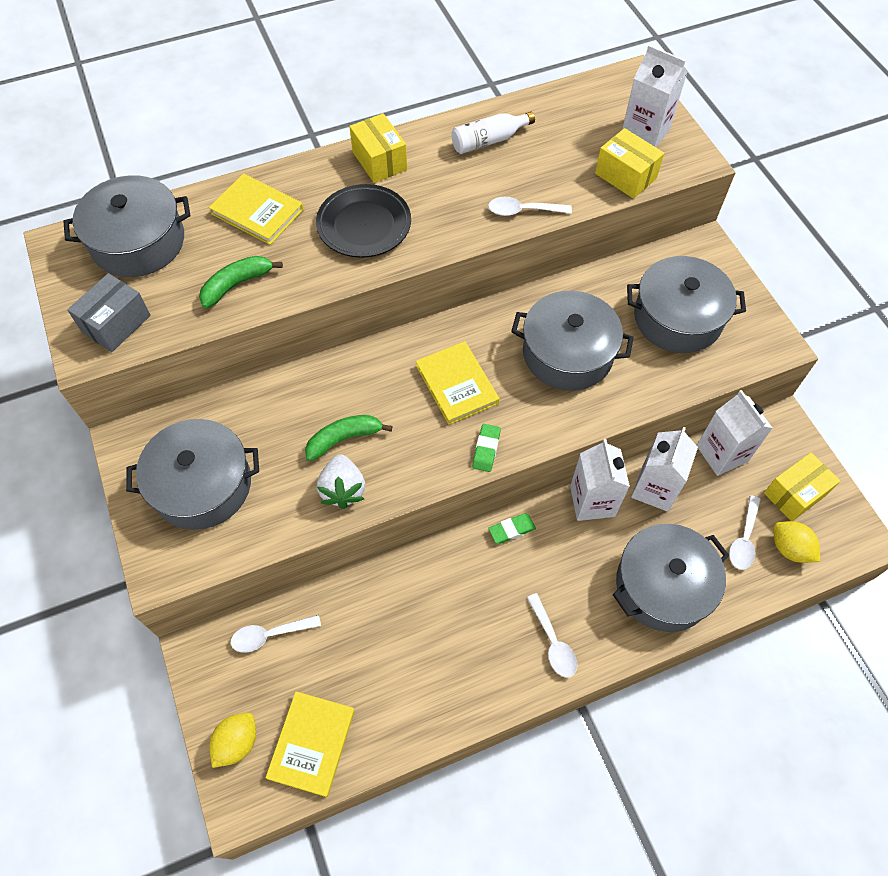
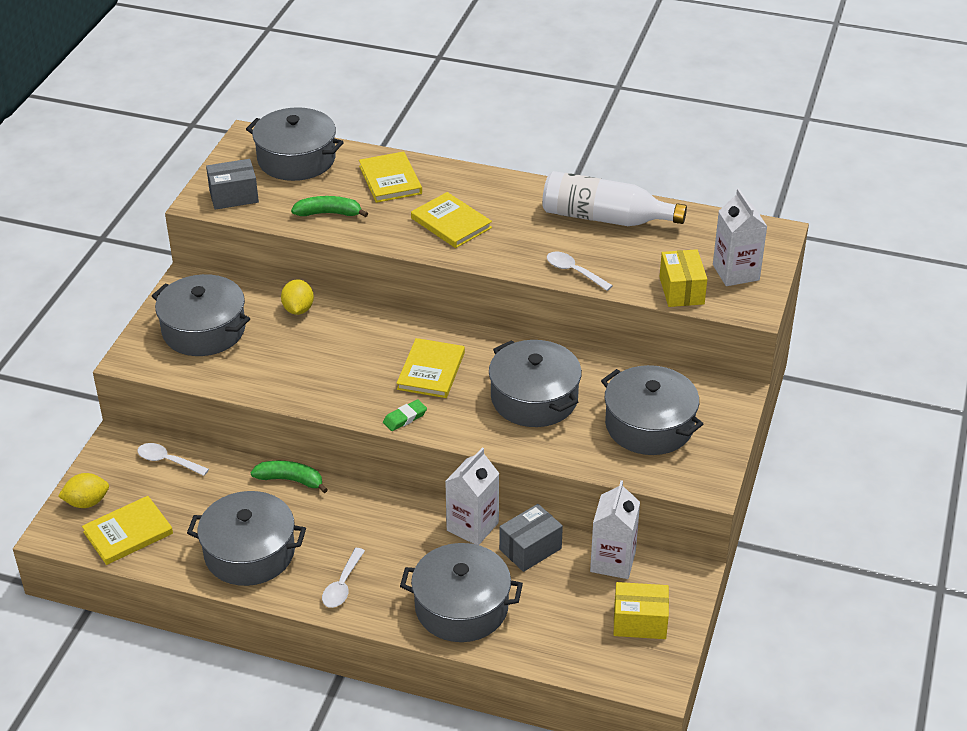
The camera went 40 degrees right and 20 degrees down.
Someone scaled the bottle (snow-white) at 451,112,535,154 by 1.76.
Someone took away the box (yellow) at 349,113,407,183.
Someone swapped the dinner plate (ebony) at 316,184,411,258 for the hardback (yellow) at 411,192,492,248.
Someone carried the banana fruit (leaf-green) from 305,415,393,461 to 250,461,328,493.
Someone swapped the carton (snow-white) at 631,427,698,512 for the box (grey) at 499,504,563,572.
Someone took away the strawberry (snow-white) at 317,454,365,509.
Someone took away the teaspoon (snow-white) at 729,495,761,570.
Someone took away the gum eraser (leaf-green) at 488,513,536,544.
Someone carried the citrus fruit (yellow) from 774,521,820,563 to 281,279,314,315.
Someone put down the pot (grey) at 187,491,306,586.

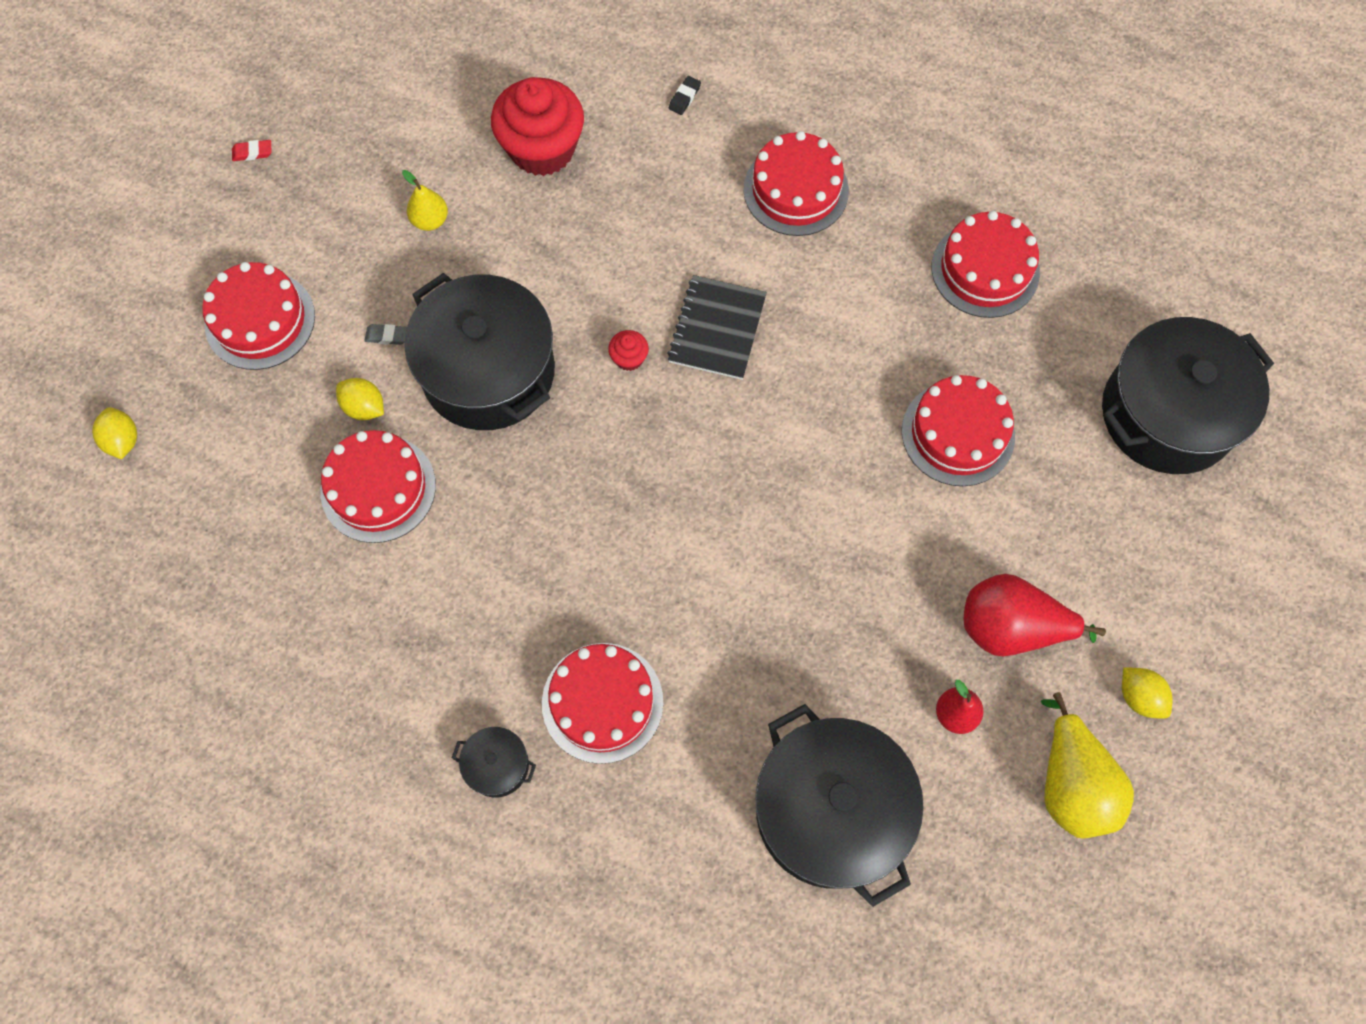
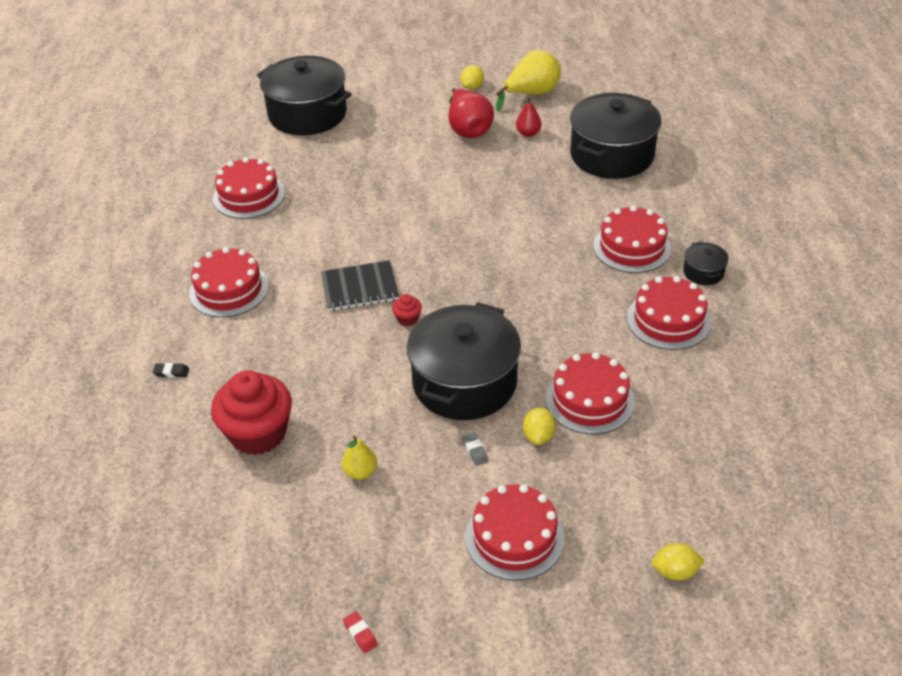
The camera went 115 degrees left and 25 degrees down.
Someone carried the gateau (red) from 902,375,1015,486 to 627,276,711,350.
Someone rotated the citrus fruit (yellow) at 92,407,137,459 by 45 degrees clockwise.

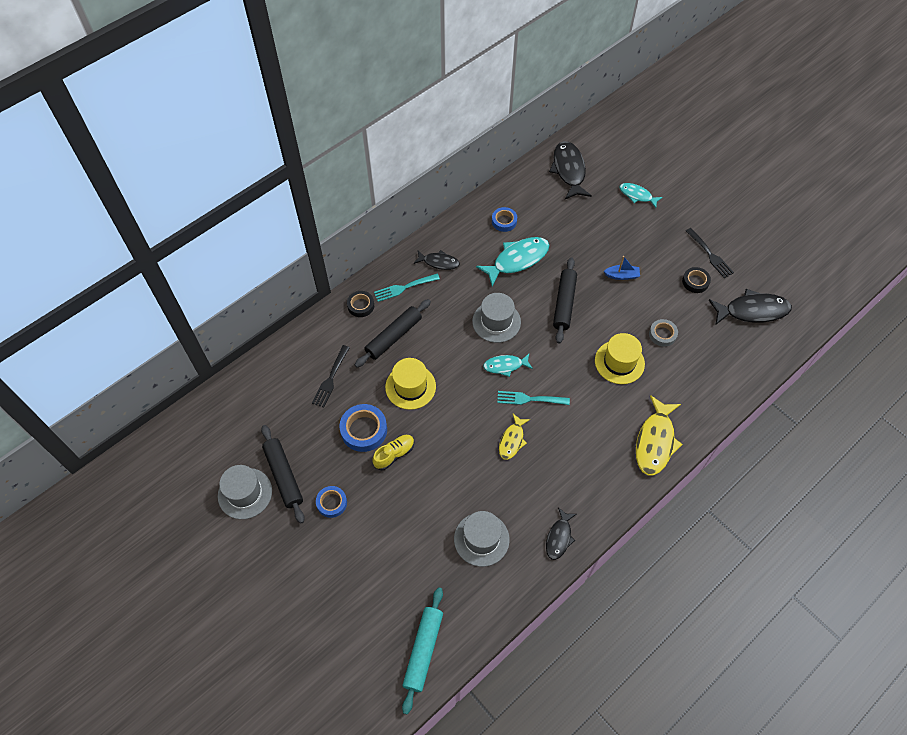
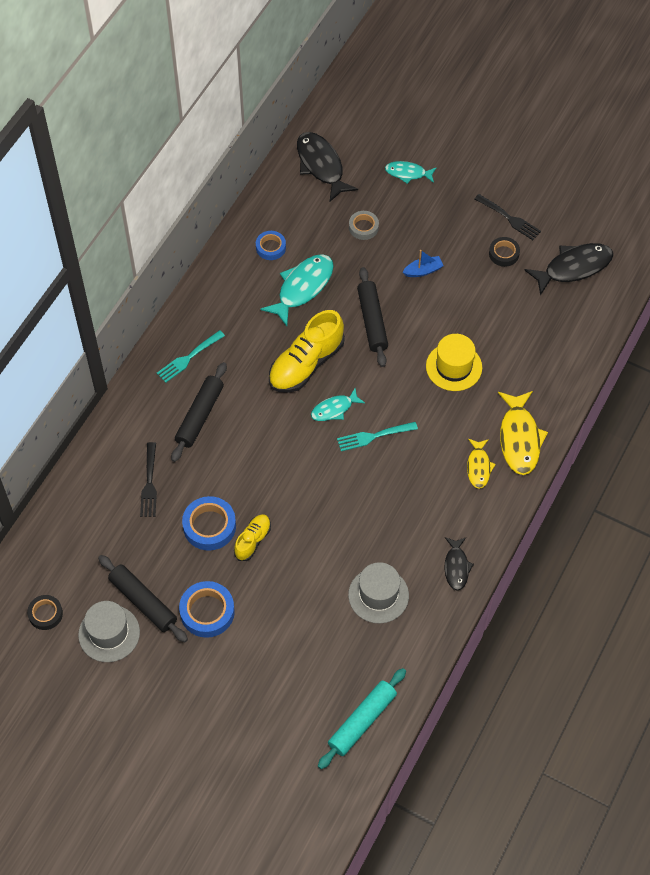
The camera went 20 degrees left and 0 degrees up.
Someone took away the fish (ebony) at 414,250,460,270.
Someone carried the sticky tape (ebony) from 347,291,374,317 to 27,595,63,630.
Someone swapped the top hat (grey) at 472,293,521,343 for the sneaker (yellow) at 269,310,345,393.
Someone carried the sticky tape (grey) from 649,319,678,347 to 349,211,379,240.
Someone took away the top hat (yellow) at 385,358,436,410.
Someone carried the fish (yellow) from 499,414,530,460 to 467,439,496,489.
Someone scaled the sticky tape (cobalt) at 316,486,347,518 by 1.60.
Someone rotated the rolling pin (turquoise) at 402,587,443,714 by 45 degrees clockwise.

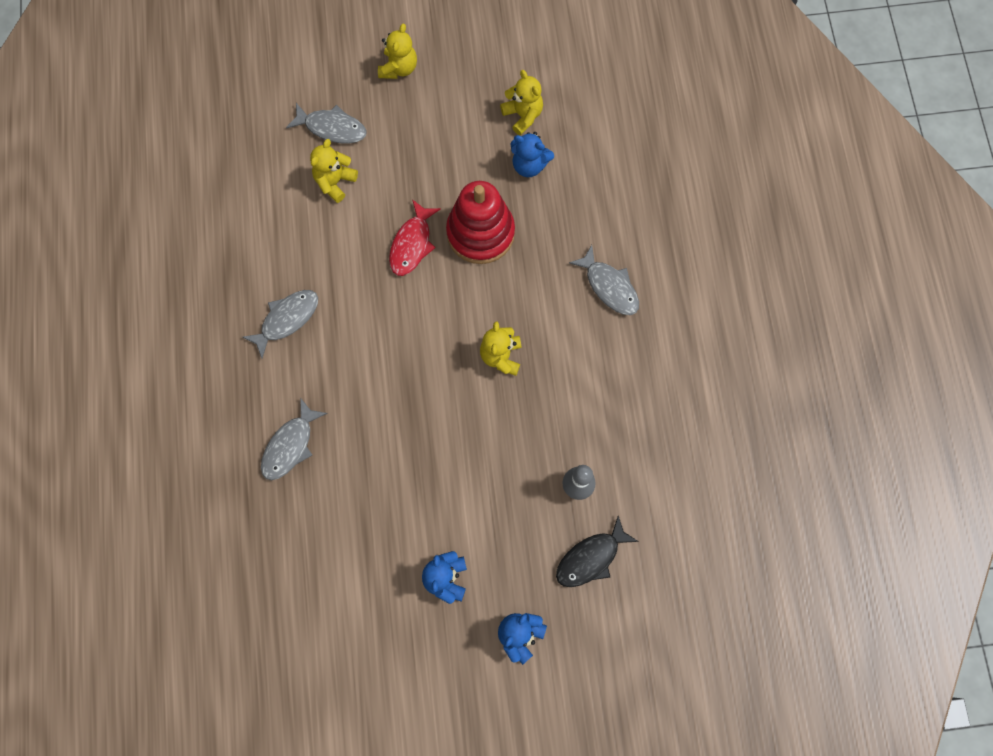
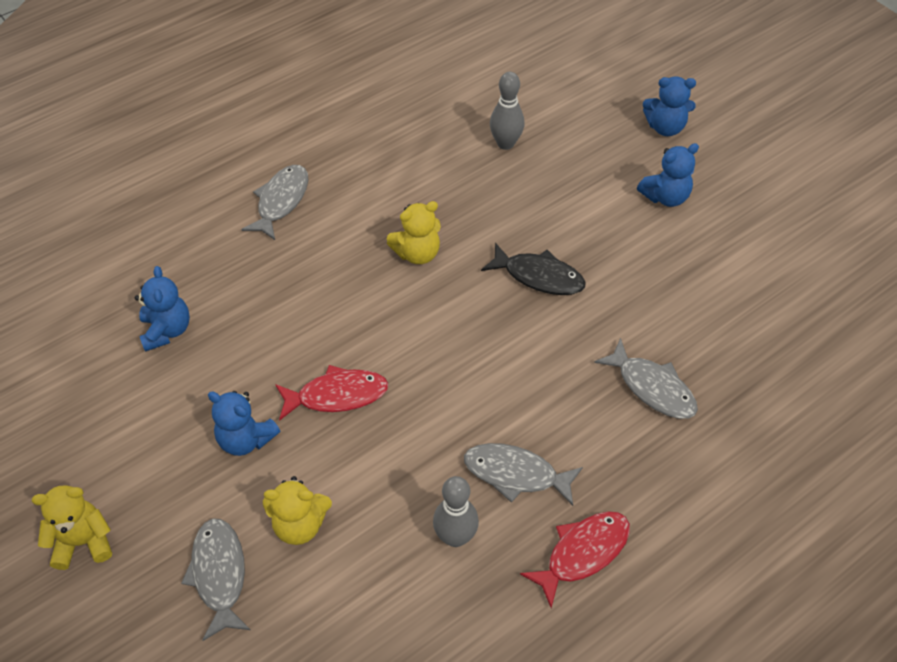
The camera went 120 degrees left and 20 degrees down.
Someone took away the teddy (yellow) at 500,70,543,135.
Someone took away the ring stacker (red) at 446,181,515,264.
Someone rotated the fish (grey) at 261,398,328,480 by 45 degrees clockwise.
Someone carried the fish (ebony) from 556,516,639,587 to 481,243,585,295.
Someone put down the teddy (cobalt) at 208,391,280,456.
Someone put down the skittle (grey) at 433,476,479,547.
Someone put down the fish (red) at 520,511,630,608.

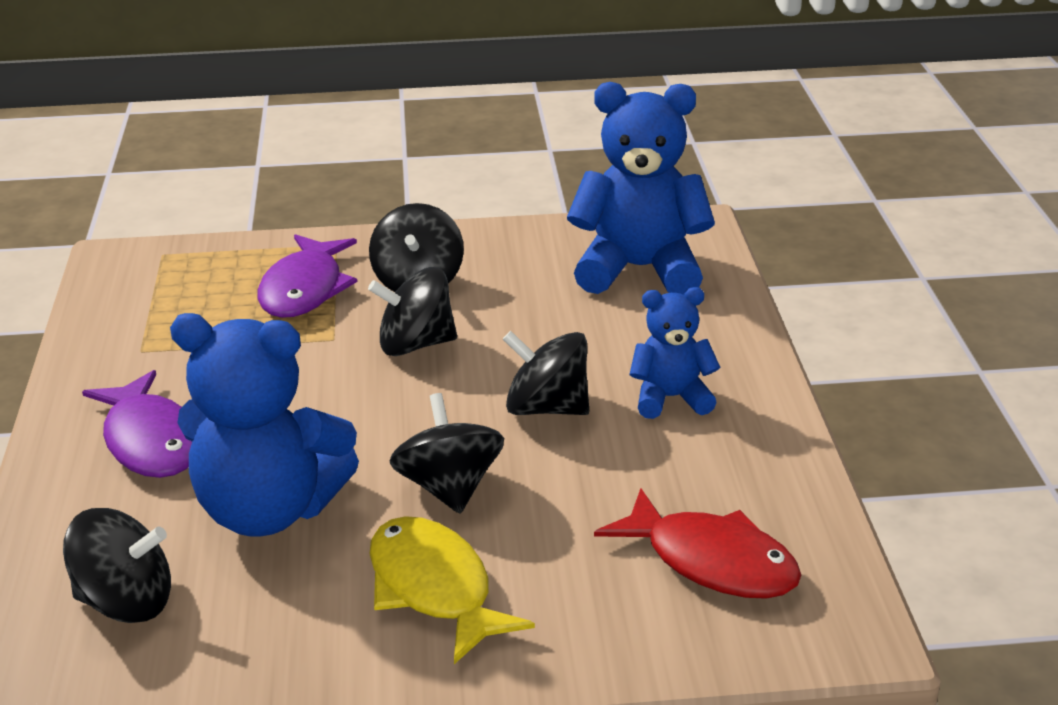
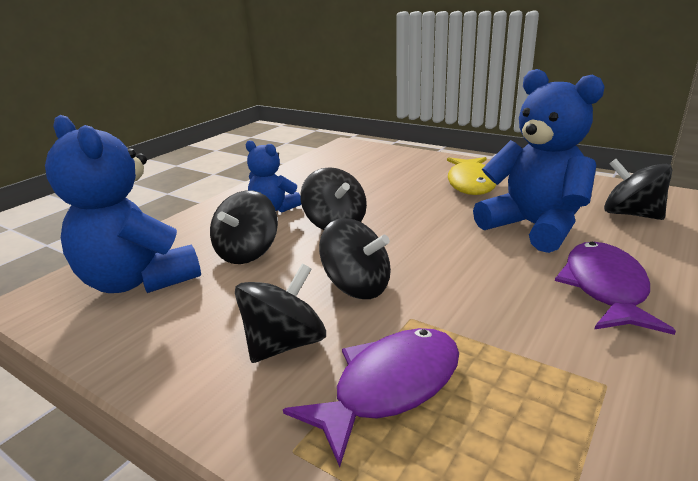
The camera went 140 degrees left and 5 degrees down.
Someone carried the toy top (ebony) from 390,393,504,513 to 210,190,278,264.
Someone took away the fish (red) at 594,488,801,599.

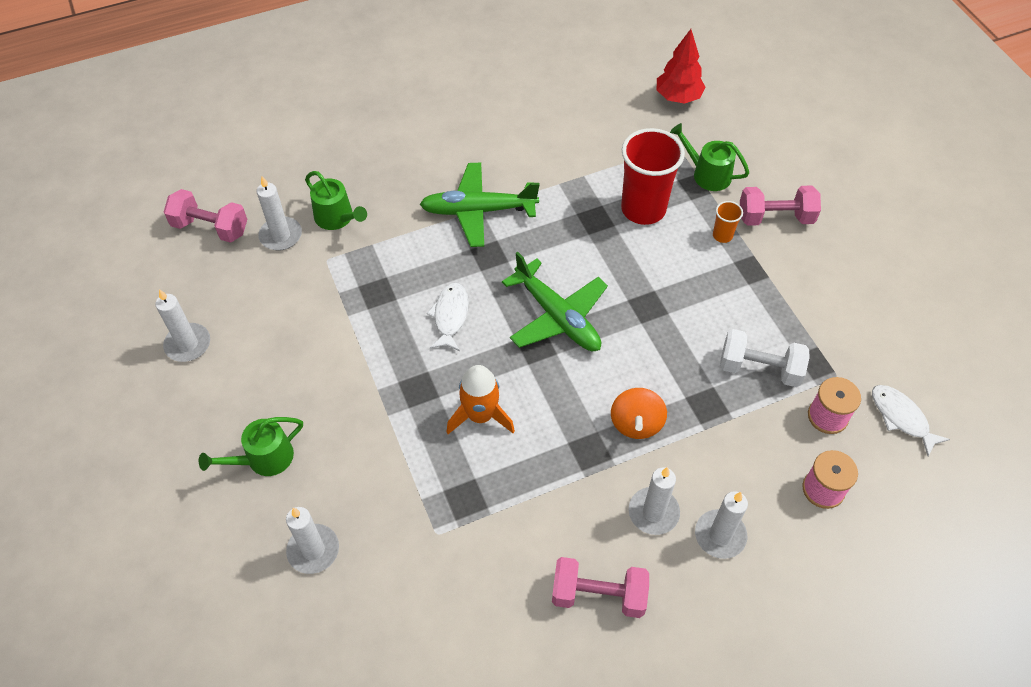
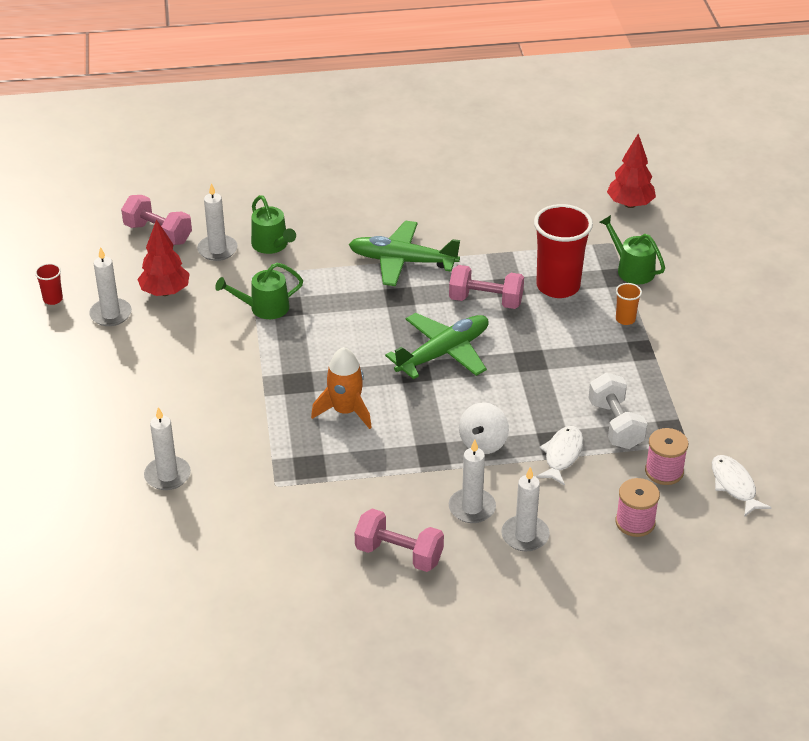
The camera went 15 degrees right and 15 degrees down.
Someone carried the dumbbell (rose-pink) from 740,186,821,226 to 449,265,524,309.
Someone rotated the plane (leaf-green) at 502,252,608,351 by 105 degrees counterclockwise.
Someone carried the fish (snow-white) from 427,283,469,351 to 536,426,583,486.
Someone rotated the dumbbell (snow-white) at 720,329,810,387 by 45 degrees clockwise.
Someone repainted the toy top (orange) at 611,388,667,439, which became the toy top (snow-white) at 459,402,509,454.
Someone carried the watering pot (leaf-green) from 199,417,303,476 to 215,263,303,319.
Someone put down the tree (red) at 137,219,190,296.
Someone put down the tumbler (red) at 35,263,63,305.

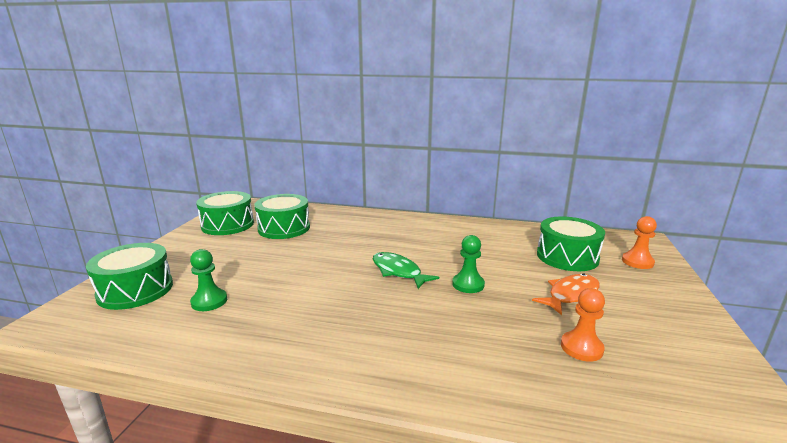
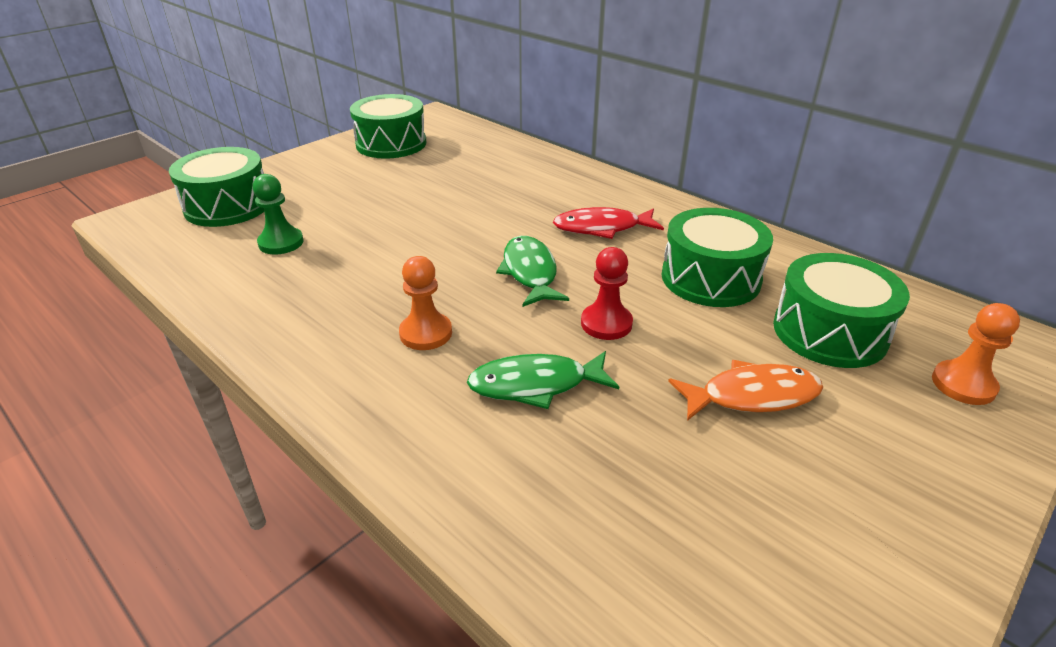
The camera went 30 degrees right and 15 degrees up.
Someone carried the snare drum (leaf-green) from 254,194,310,239 to 662,208,773,307.
Someone repainted the game pawn (leaf-green) at 452,235,485,293, which became the game pawn (red) at 581,247,633,340.
Someone carried the game pawn (orange) from 561,288,605,361 to 399,256,452,350.
Someone put down the fish (red) at 553,207,664,239.
Someone put down the fish (leaf-green) at 467,351,619,409.

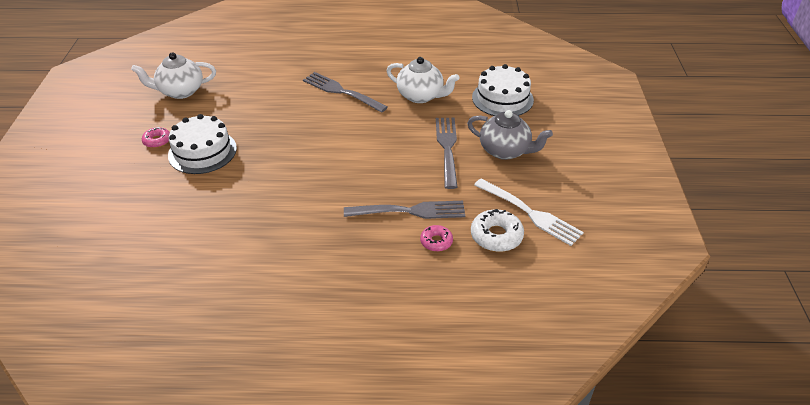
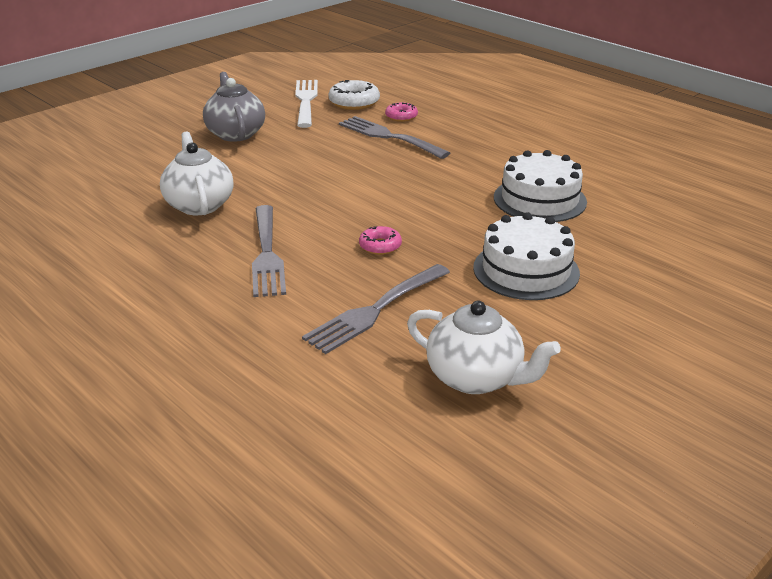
The camera went 135 degrees left and 10 degrees down.
Someone carried the gateau (snow-white) from 472,64,534,116 to 494,150,587,222.
Someone carried the table fork (grey) from 436,118,458,189 to 302,264,450,354.
Someone carried the doughnut (rose-pink) from 142,127,170,148 to 359,226,402,255.

